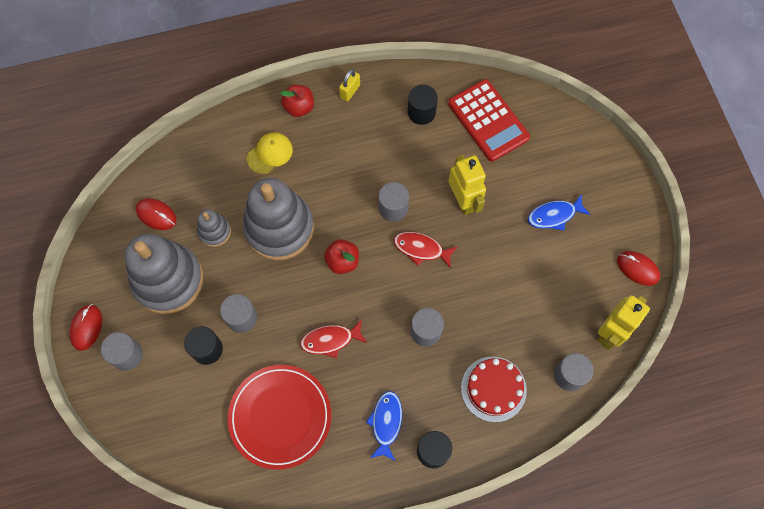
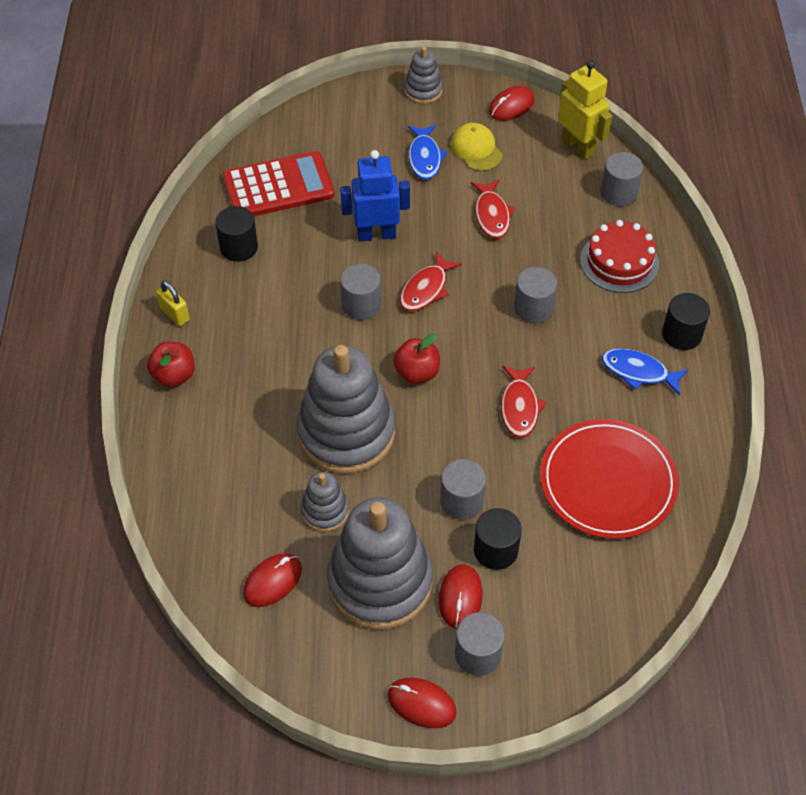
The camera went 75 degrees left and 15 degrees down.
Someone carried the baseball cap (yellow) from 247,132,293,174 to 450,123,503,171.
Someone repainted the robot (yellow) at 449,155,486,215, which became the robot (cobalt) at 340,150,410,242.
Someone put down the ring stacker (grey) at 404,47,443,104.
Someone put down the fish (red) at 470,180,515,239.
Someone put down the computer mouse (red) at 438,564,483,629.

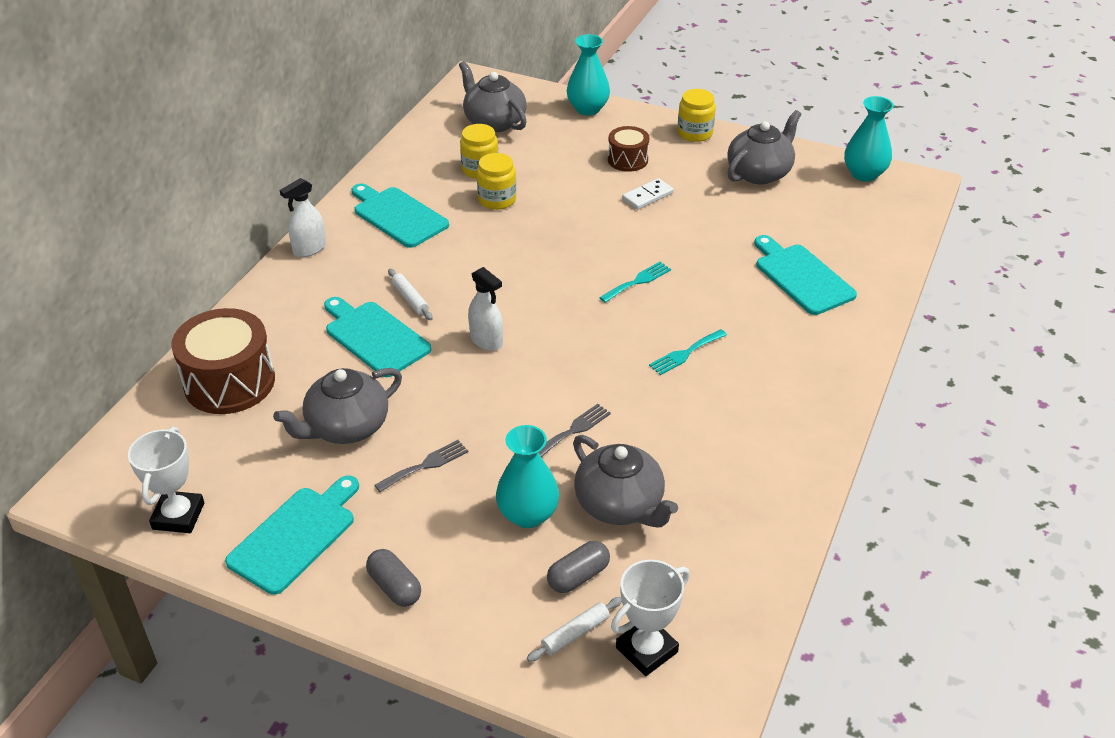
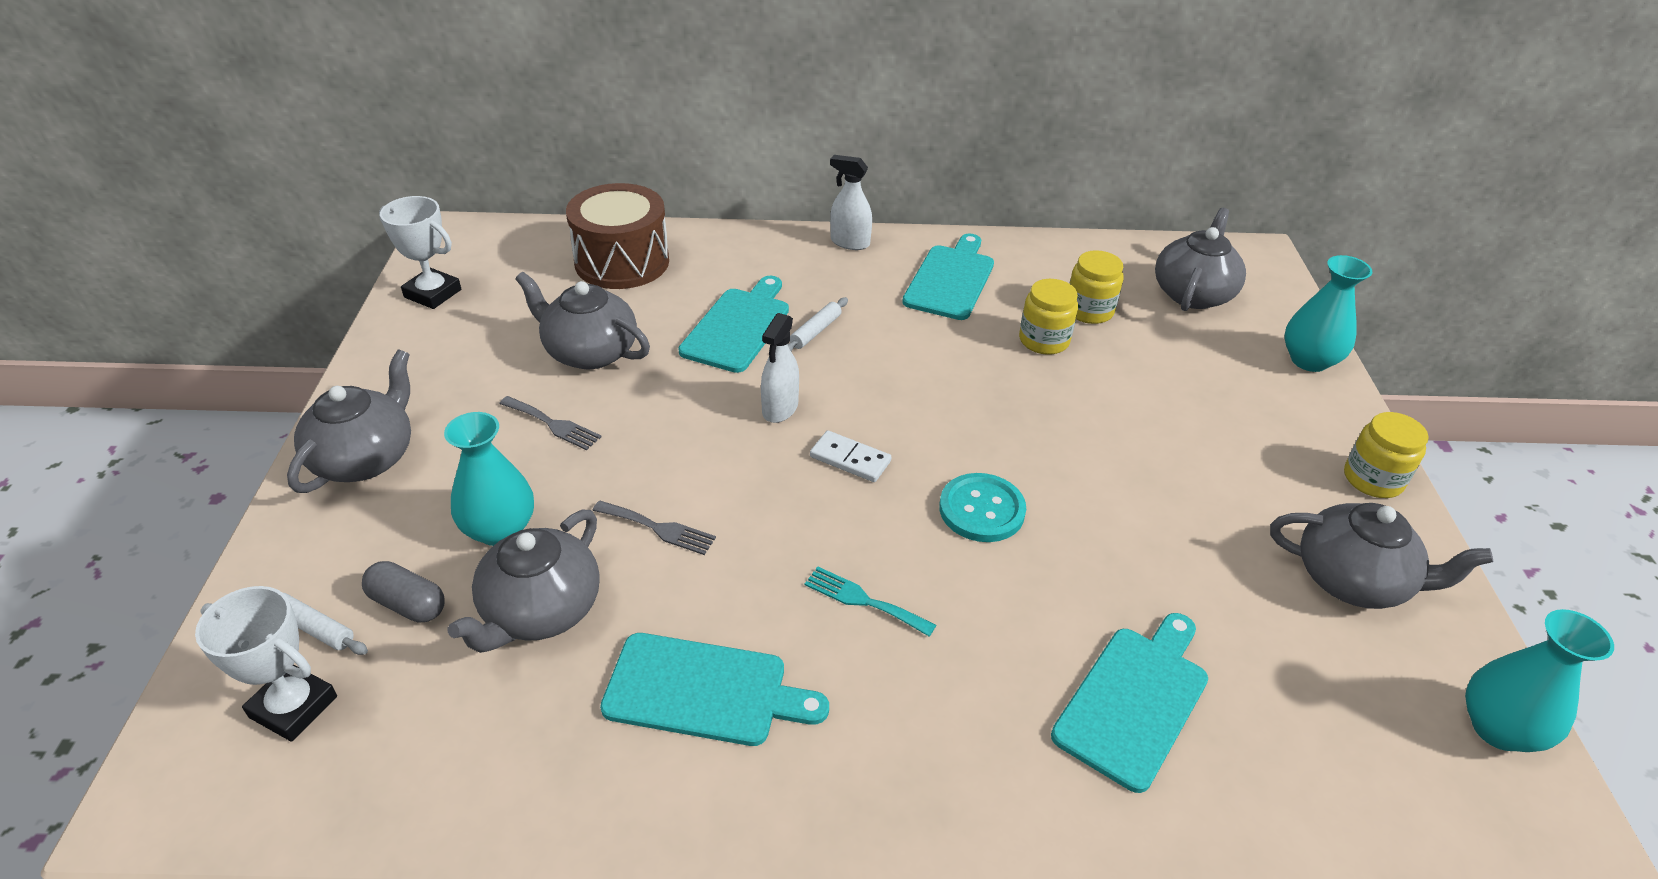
The camera went 65 degrees right and 0 degrees up.
Someone took away the snare drum (dark brown) at 608,126,649,172.
Someone carried the domino piece (snow-white) from 622,178,674,210 to 810,430,891,482.
Someone swapped the table fork (turquoise) at 599,262,671,303 for the shirt button (turquoise) at 939,473,1026,542.
Someone rotated the prize cup (snow-white) at 128,427,204,533 by 45 degrees clockwise.
Someone carried the cutting board (turquoise) from 225,476,359,595 to 600,633,829,746.
Someone swapped the pill (grey) at 366,549,421,607 for the china teapot (grey) at 287,350,411,493.

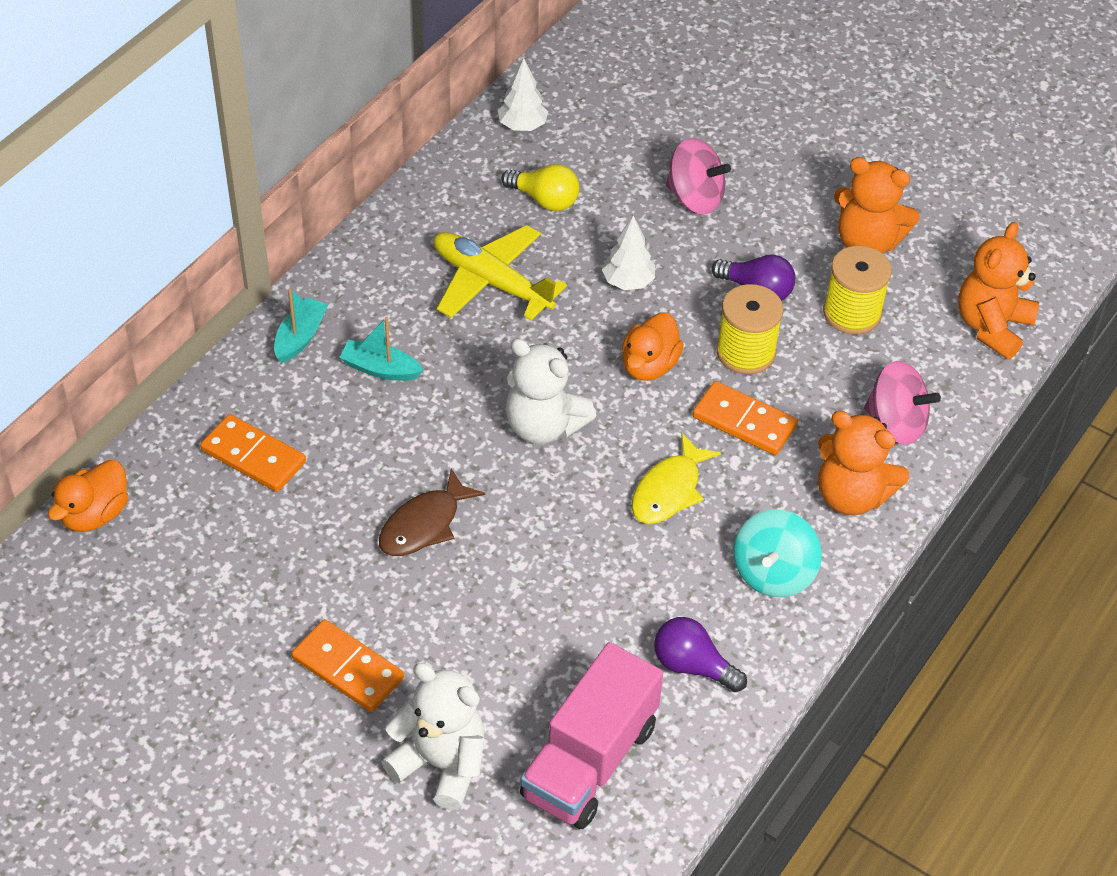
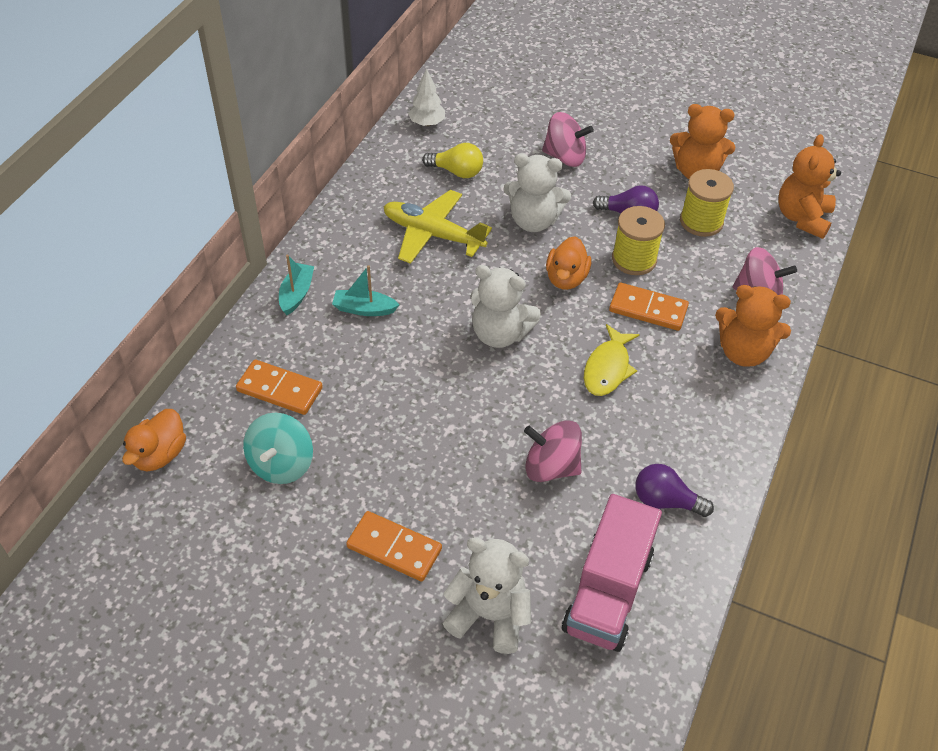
The camera went 10 degrees left and 0 degrees up.
Someone swapped the tree (snow-white) at 602,215,655,290 for the teddy (snow-white) at 503,154,571,232.
Someone took away the fish (dark brown) at 379,468,485,556.
Someone carried the toy top (turquoise) from 734,509,822,597 to 243,413,313,484.
Someone put down the toy top (rose-pink) at 524,421,582,482.

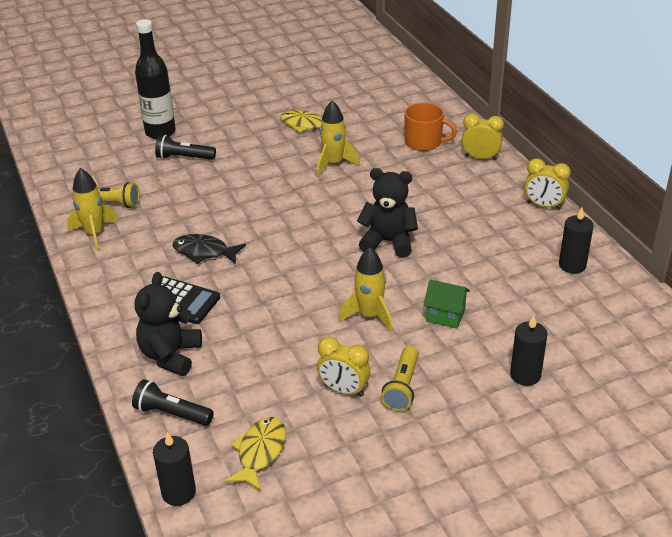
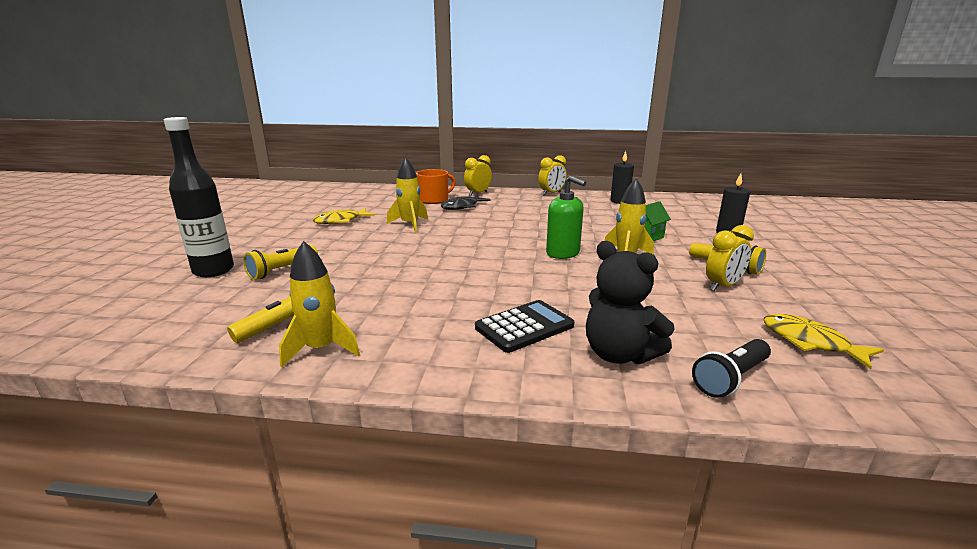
The camera went 60 degrees left and 15 degrees down.
Someone repainted the pocket torch (ebony) at 155,135,216,160, which became the pocket torch (yellow) at 243,245,318,280.
Someone took away the teddy (ebony) at 357,168,418,258.
Someone carried the fish (ebony) from 172,234,246,264 to 441,195,491,210.
Someone took away the candle (ebony) at 153,432,196,506.
Someone put down the soap pump (leaf-green) at 546,176,586,259.

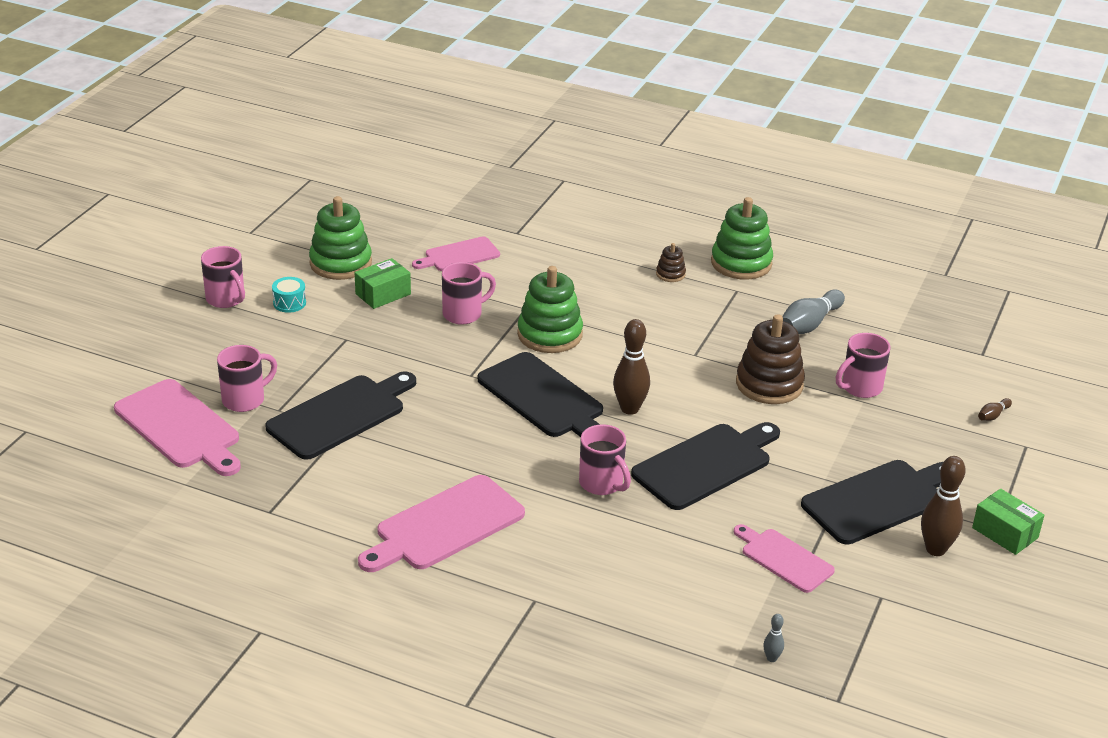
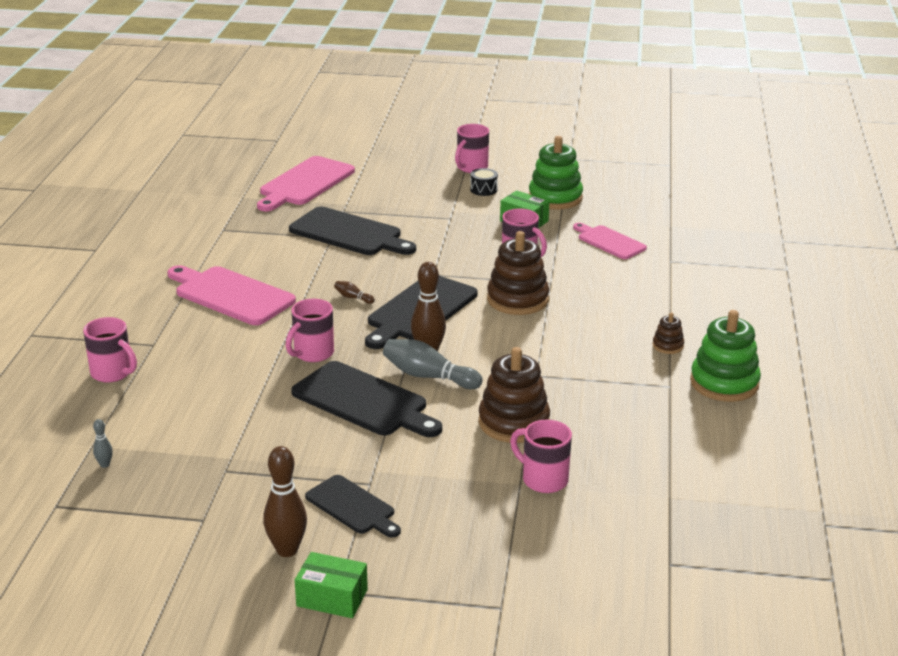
The camera went 75 degrees right and 5 degrees down.
Someone repainted the ring stacker (leaf-green) at 517,266,583,353, which became the ring stacker (dark brown) at 487,231,549,315.
Someone repainted the snare drum (turquoise) at 272,277,306,313, which became the snare drum (ebony) at 470,168,498,196.
Someone carried the skittle (grey) from 782,290,845,334 to 383,339,483,389.
Someone carried the coffee mug (rose-pink) from 217,345,277,412 to 83,317,137,383.
Someone carried the skittle (dark brown) from 978,398,1012,421 to 334,281,375,304.
Someone scaled the cutting board (ebony) at 801,460,943,545 by 0.61.
Someone rotated the box (leaf-green) at 972,489,1044,555 by 75 degrees clockwise.
Someone took away the cutting board (rose-pink) at 734,524,835,593.

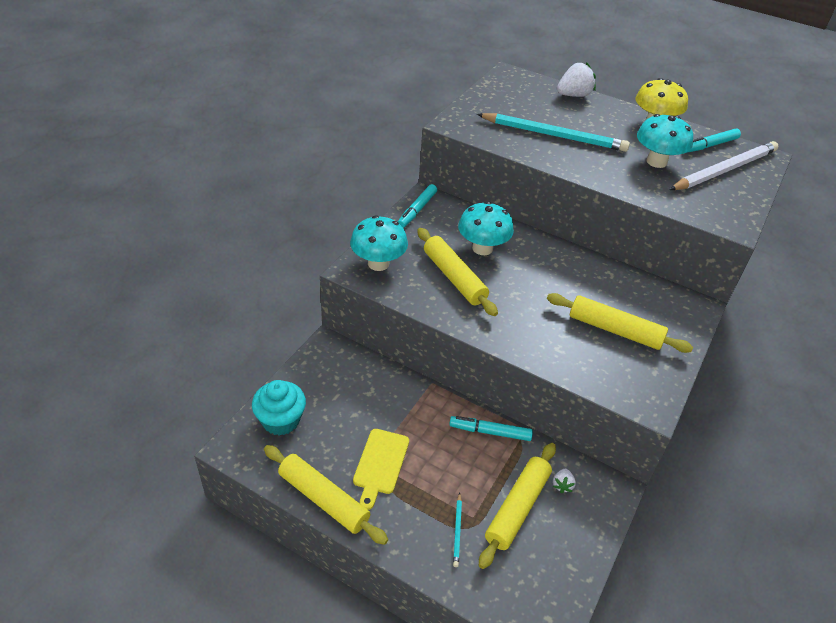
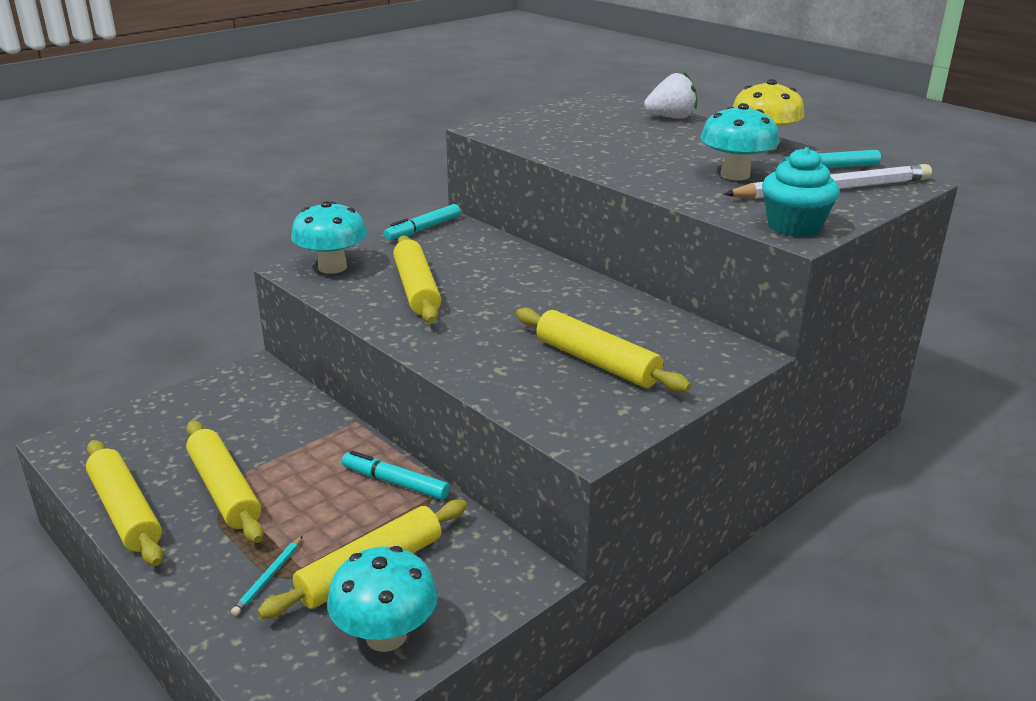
The camera went 20 degrees right and 15 degrees down.
Someone took away the wooden pencil (turquoise) at 477,113,630,152.
Someone carried the fungus (turquoise) from 458,201,514,255 to 327,546,438,652.
Someone carried the muffin (turquoise) from 252,380,306,436 to 762,147,839,237.
Someone swapped the cutting board (yellow) at 353,429,409,510 for the rolling pin (yellow) at 186,420,264,543.
Someone took away the strawberry (snow-white) at 553,469,576,493.

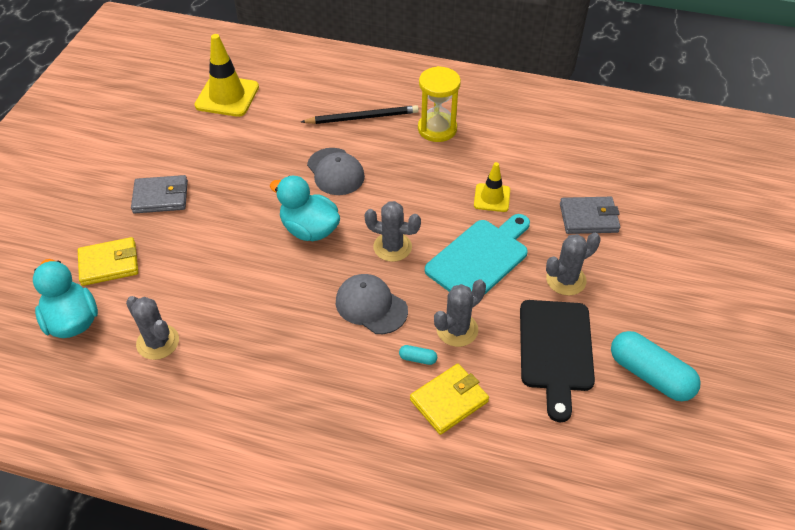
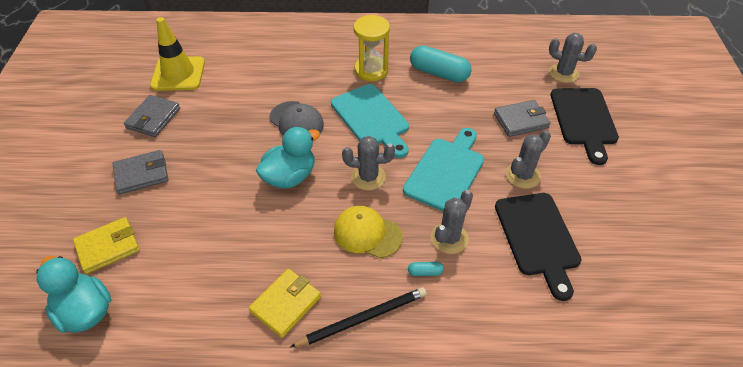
The camera went 15 degrees left and 0 degrees up.
Someone carried the wooden pencil (ebony) from 301,105,419,124 to 290,287,426,347.
Someone took away the road cone (yellow) at 474,162,510,212.
Someone rotated the rubber duck (turquoise) at 270,176,340,241 by 120 degrees clockwise.
Someone repainted the baseball cap (grey) at 336,274,408,334, which became the baseball cap (yellow) at 334,206,403,258.
Someone carried the saguaro cactus (grey) from 126,296,179,360 to 549,33,597,83.
Someone carried the pill (turquoise) from 611,331,701,401 to 410,45,472,83.
Someone carried the wallet (yellow) from 410,364,489,435 to 249,269,321,338.
Someone put down the cutting board (turquoise) at 331,84,409,158.
Someone put down the cutting board (ebony) at 550,88,619,165.
Someone put down the wallet (grey) at 124,95,180,137.

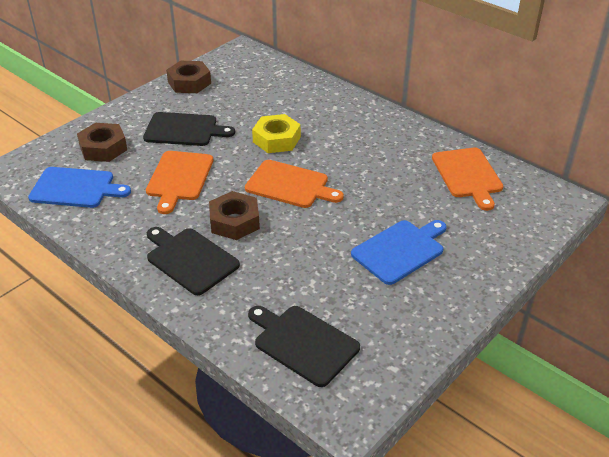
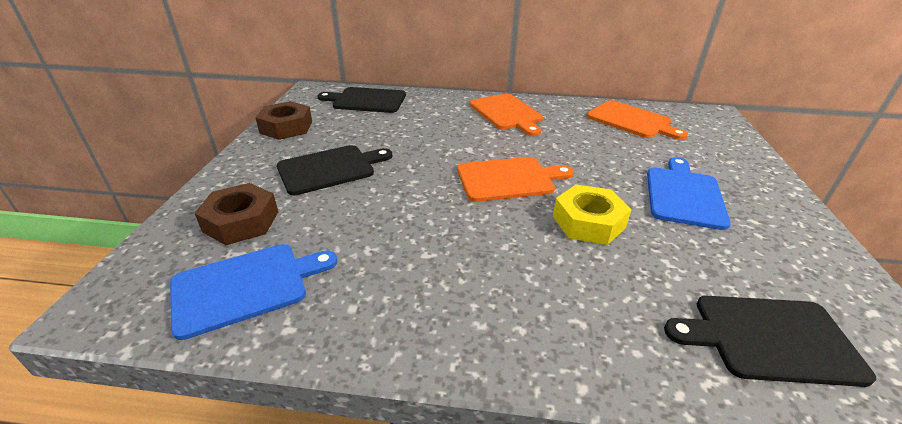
The camera went 35 degrees left and 5 degrees down.
Someone carried the nut (yellow) from 252,114,301,153 to 553,184,631,245.
Someone carried the cutting board (orange) from 146,151,213,214 to 470,94,543,136.
Someone took away the nut (dark brown) at 209,191,260,240.
Someone carried the cutting board (ebony) from 147,227,240,295 to 318,87,406,113.

